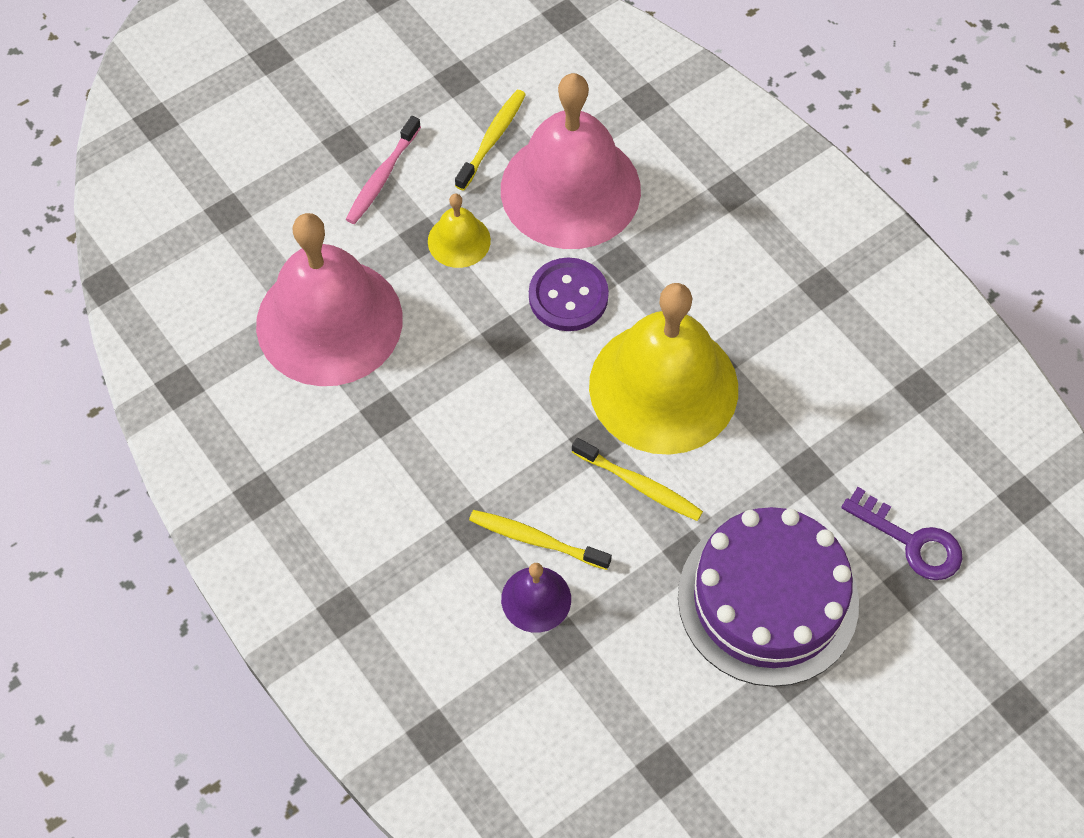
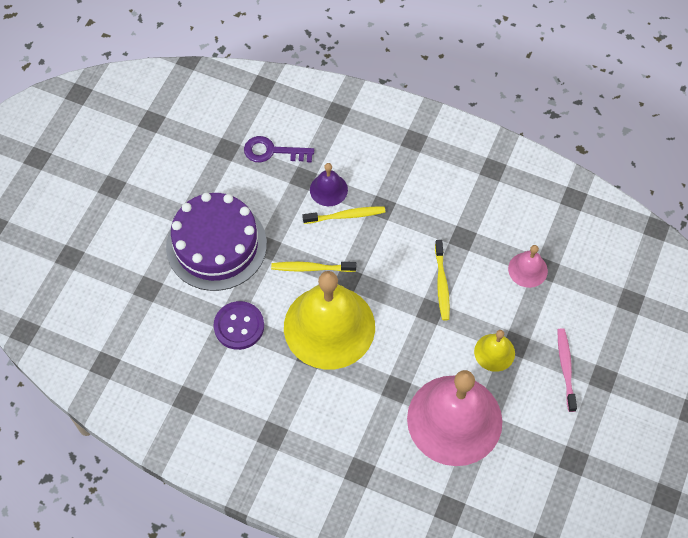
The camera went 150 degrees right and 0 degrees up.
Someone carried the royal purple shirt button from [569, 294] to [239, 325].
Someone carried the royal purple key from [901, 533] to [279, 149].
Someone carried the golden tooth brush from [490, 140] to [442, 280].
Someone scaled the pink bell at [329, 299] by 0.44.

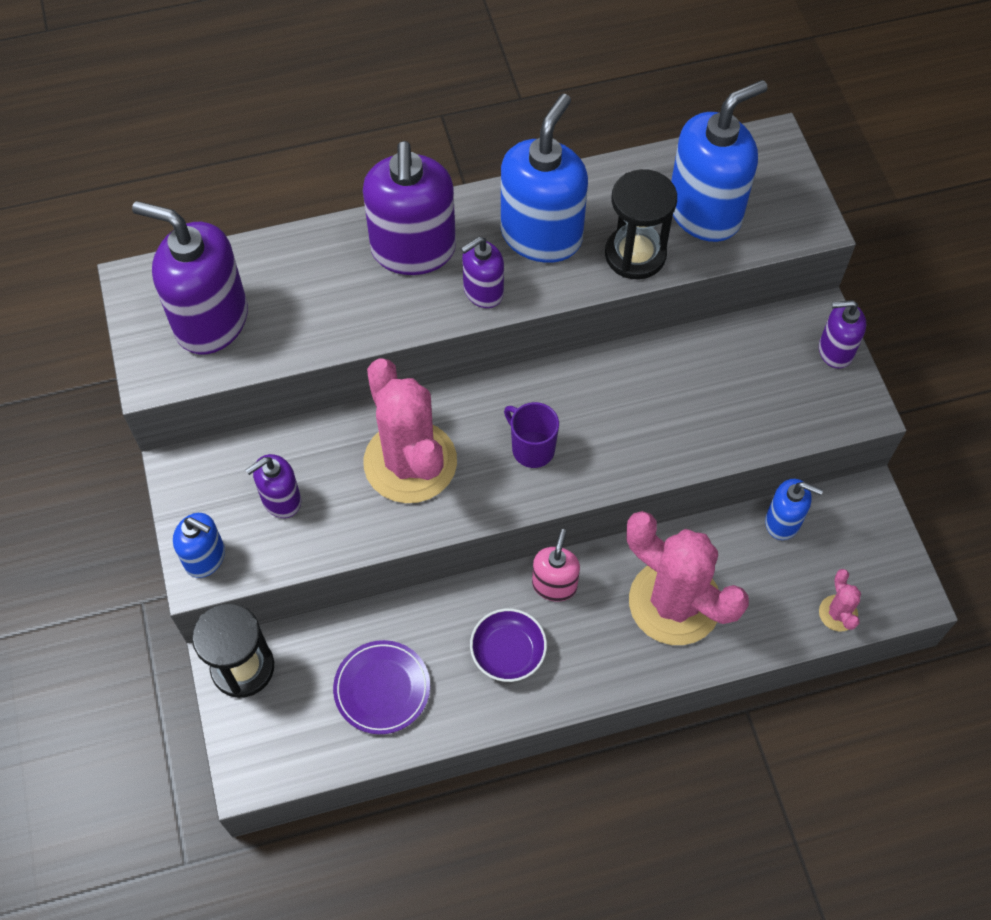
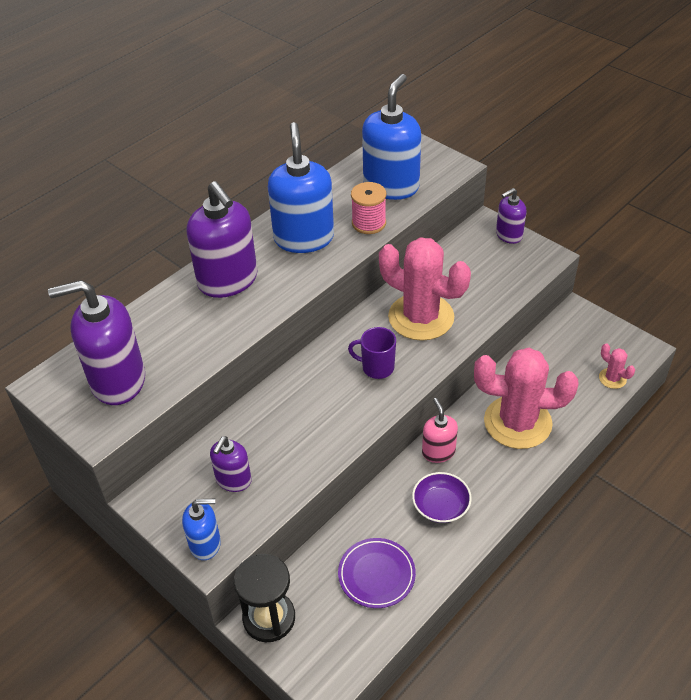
The camera went 30 degrees left and 15 degrees down.
Someone swapped the ebony sandglass at [641, 224] for the pink bobbin at [368, 208].
Someone carried the pink prickly plant from [410, 430] to [425, 289].
Someone took away the royal purple soap pump at [482, 272].
Someone took away the royal blue soap pump at [794, 509].

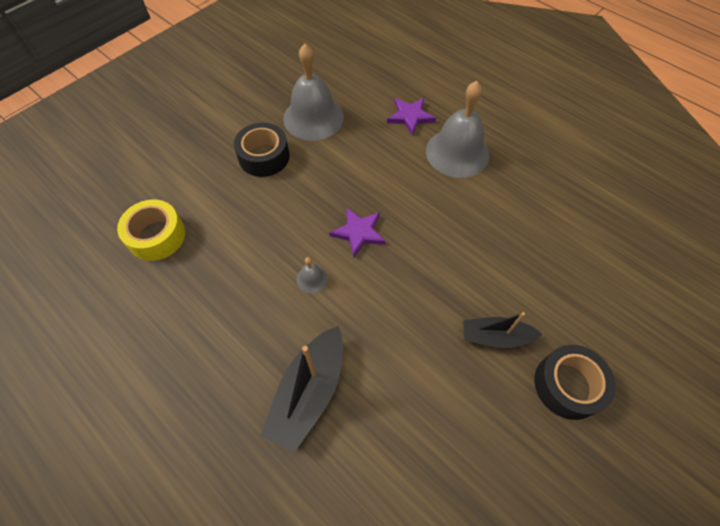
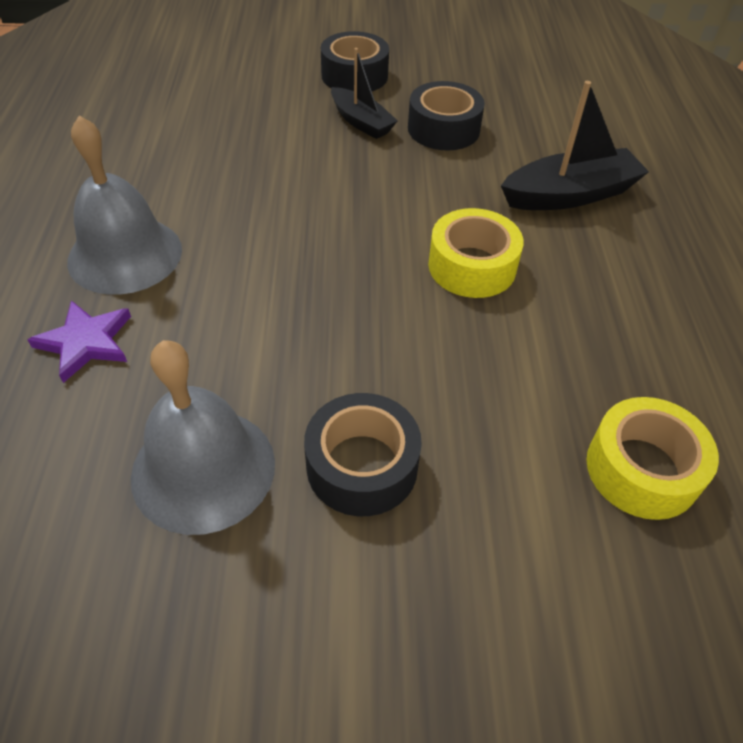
The camera went 135 degrees left and 10 degrees down.
Someone put down the ebony roll of tape at [446, 115].
Someone swapped the ash-grey bell at [312, 275] for the golden roll of tape at [475, 253].
Someone took away the royal purple star shape at [357, 232].

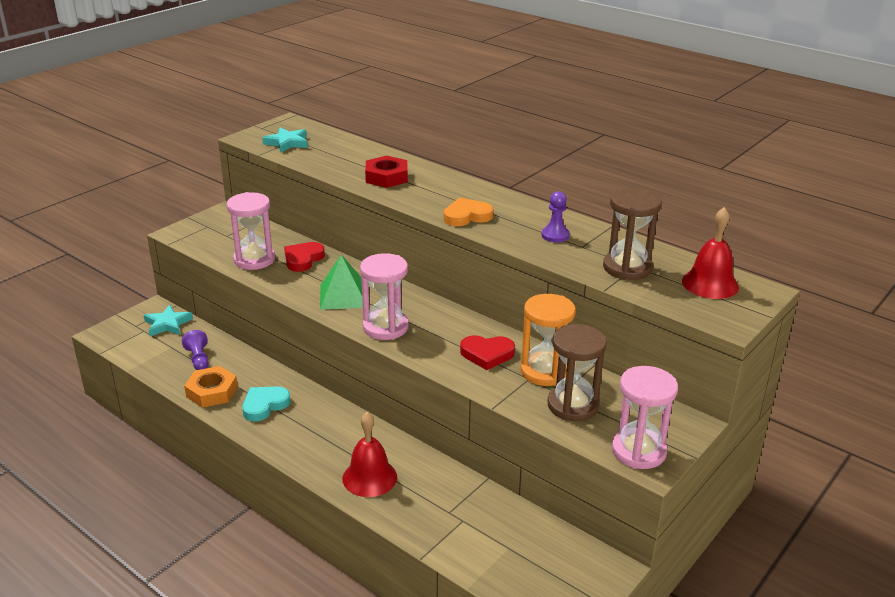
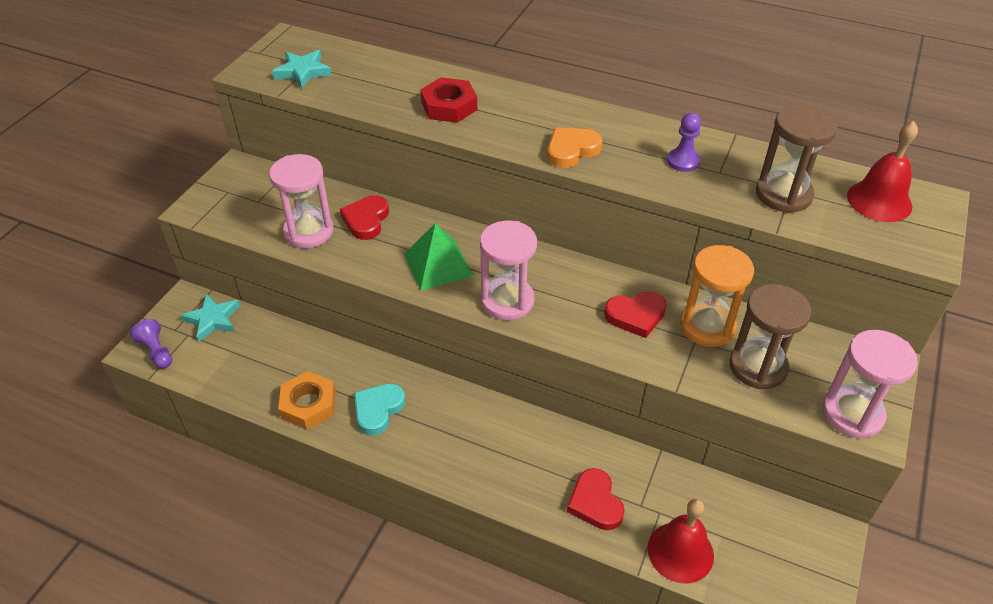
The camera went 15 degrees left and 15 degrees up.
Someone carried the royal purple game pawn from [195, 350] to [151, 344].
Someone put down the crimson heart at [596, 499].
Someone carried the crimson bell from [369, 454] to [681, 541].

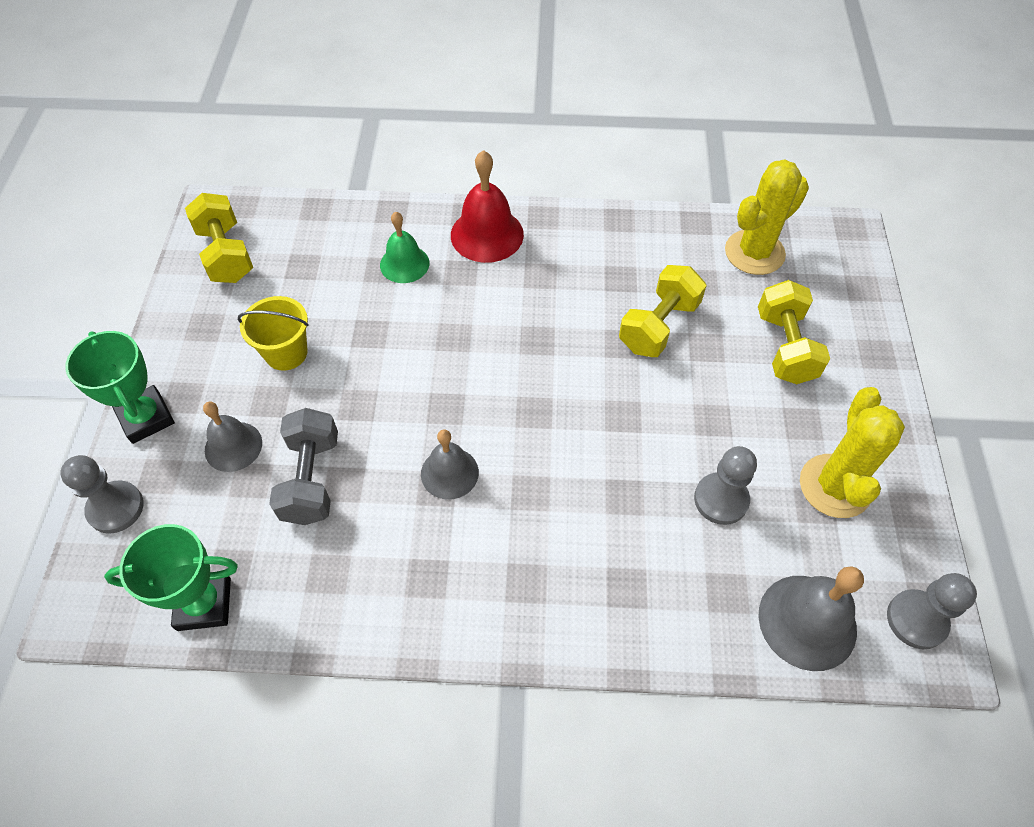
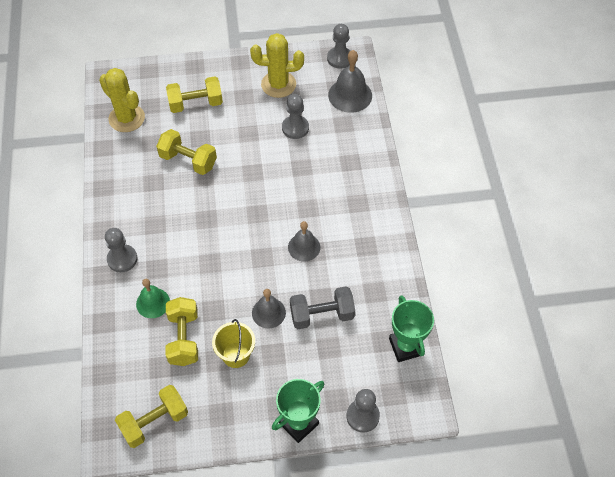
The camera went 100 degrees left and 0 degrees up.
Someone swapped the crimson bell at [487, 206] for the ash-grey game pawn at [121, 250].
Someone put down the golden hand weight at [182, 331].
Someone carried the ash-grey bell from [232, 437] to [269, 308].

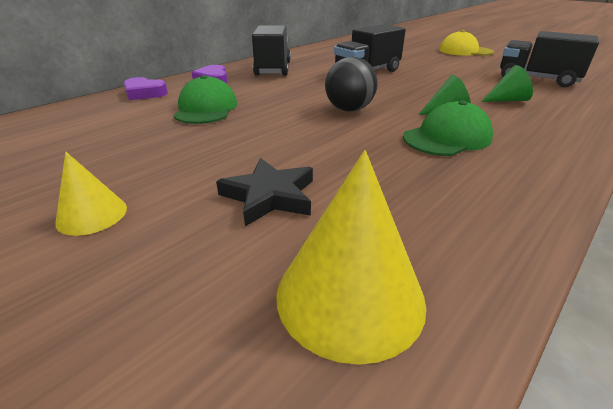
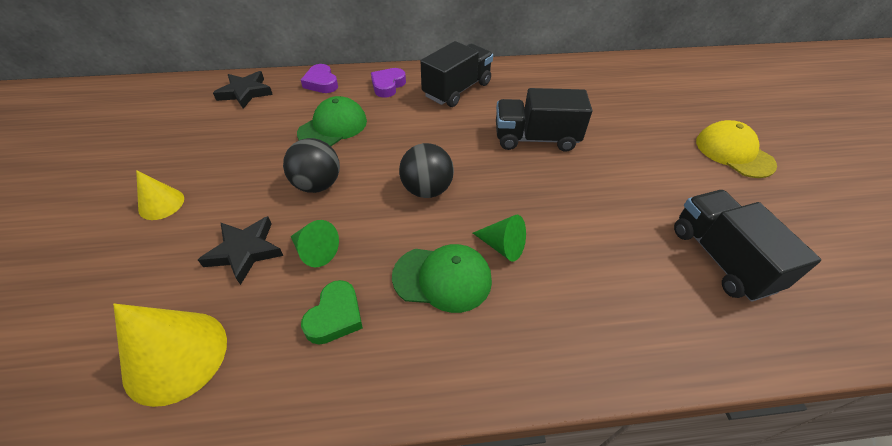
The camera went 40 degrees right and 15 degrees up.
Someone put down the ebony star shape at [243, 90].
Someone put down the ebony sphere at [311, 165].
Someone carried the leaf-green solid cone from [507, 83] to [315, 243].
Someone put down the leaf-green heart at [332, 312].

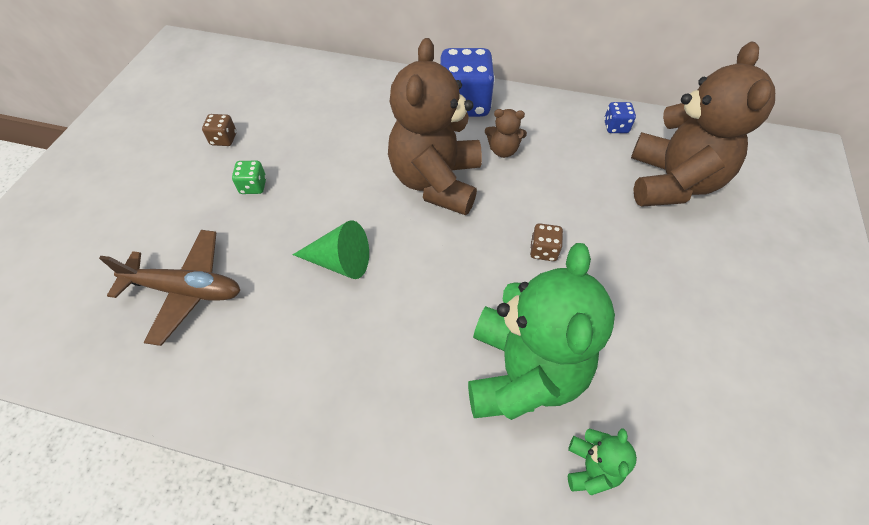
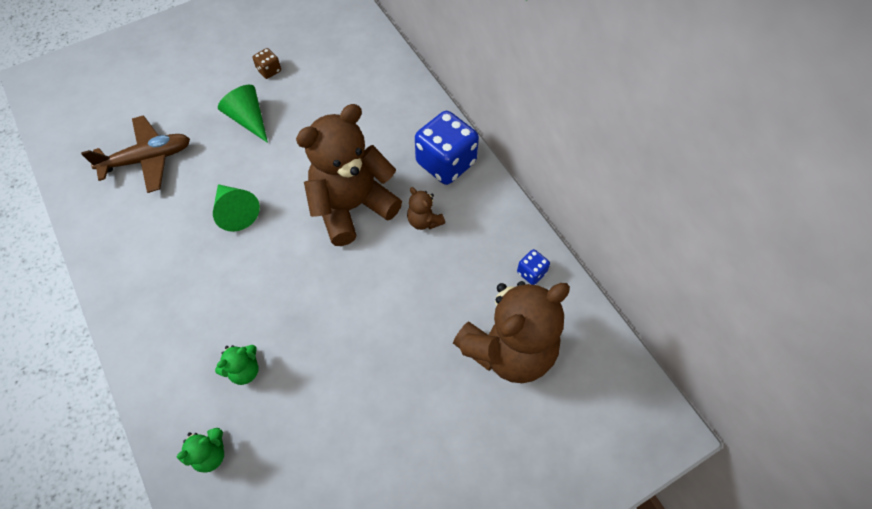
The camera went 45 degrees right and 5 degrees up.
Someone rotated the russet plane at [169, 288] by 75 degrees counterclockwise.
Someone scaled the leaf-green teddy at [541, 331] by 0.42.
Someone swapped the leaf-green die at [249, 177] for the leaf-green solid cone at [243, 114].
Someone took away the russet die at [546, 242].

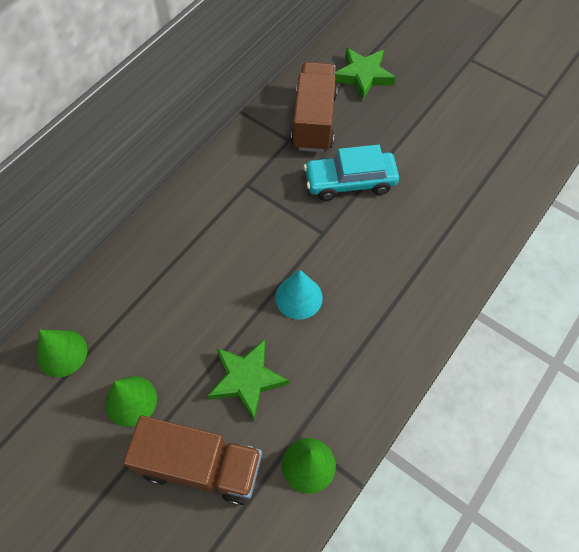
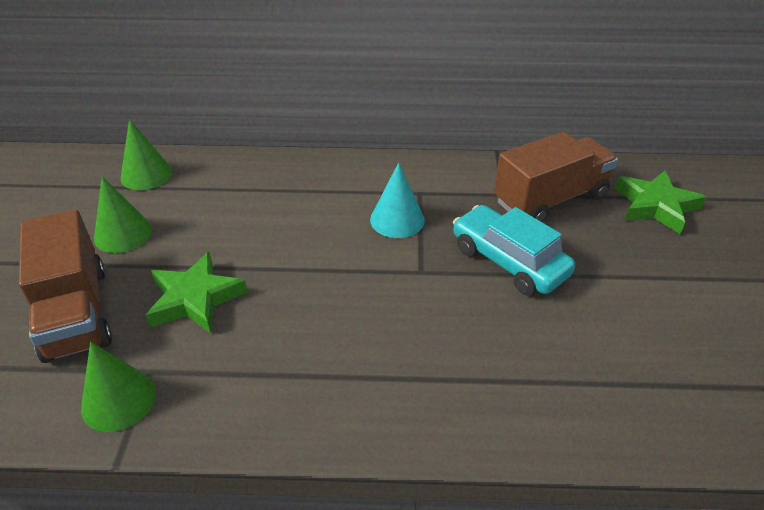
The camera went 55 degrees right and 20 degrees down.
Someone carried the teal solid cone from [299, 295] to [397, 200].

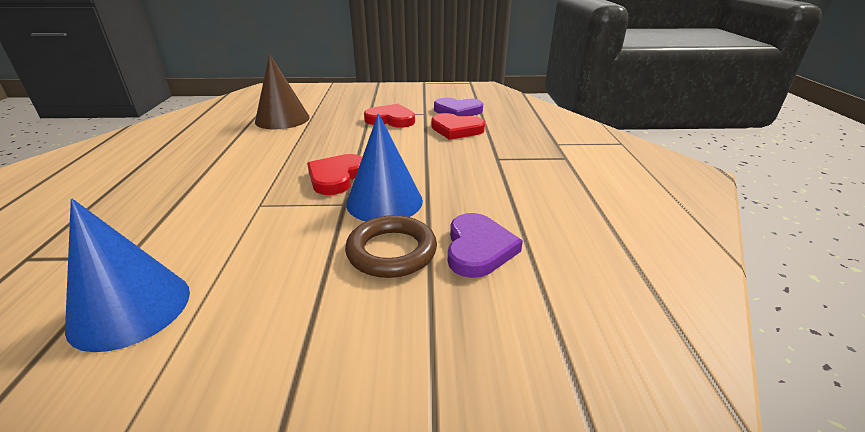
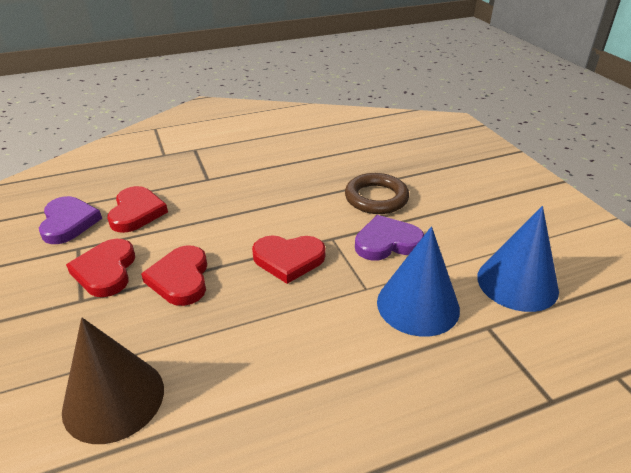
The camera went 110 degrees left and 5 degrees up.
Someone put down the crimson heart at [174, 275].
Someone carried the royal purple heart from [485, 245] to [389, 238].
Someone carried the royal blue solid cone from [384, 167] to [418, 282].

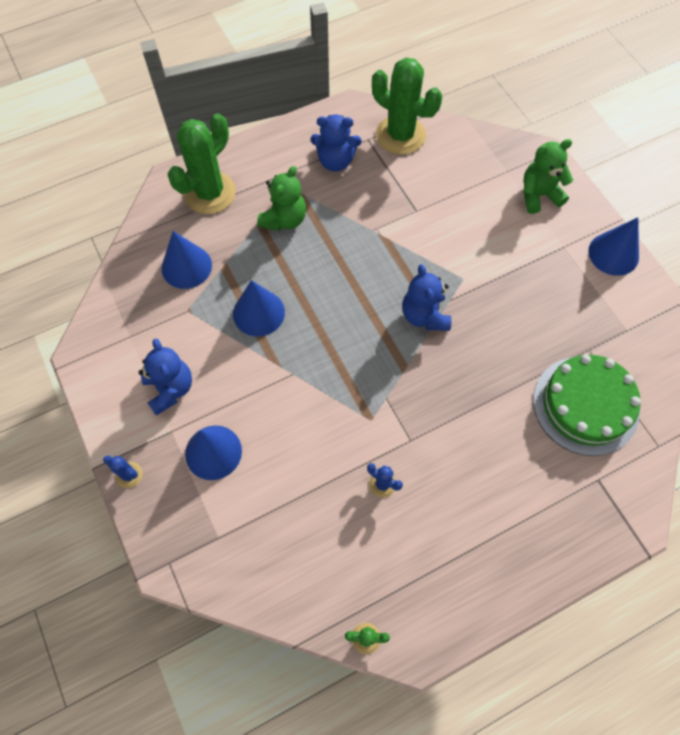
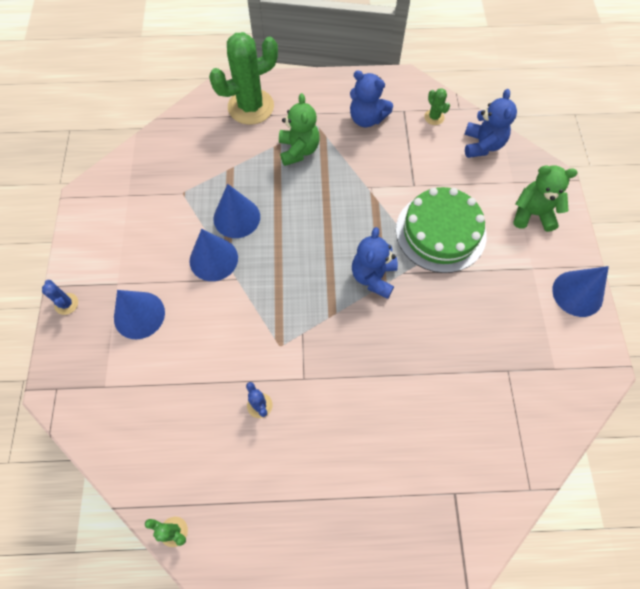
The camera went 25 degrees right and 0 degrees up.
Someone carried the royal blue solid cone from [186, 260] to [214, 255].
Someone rotated the leaf-green teddy at [281, 198] by 60 degrees counterclockwise.
Someone carried the leaf-green layer cake from [587, 405] to [441, 230].
Someone scaled the leaf-green prickly plant at [407, 106] by 0.43.
Someone carried the royal blue teddy from [165, 377] to [490, 123].

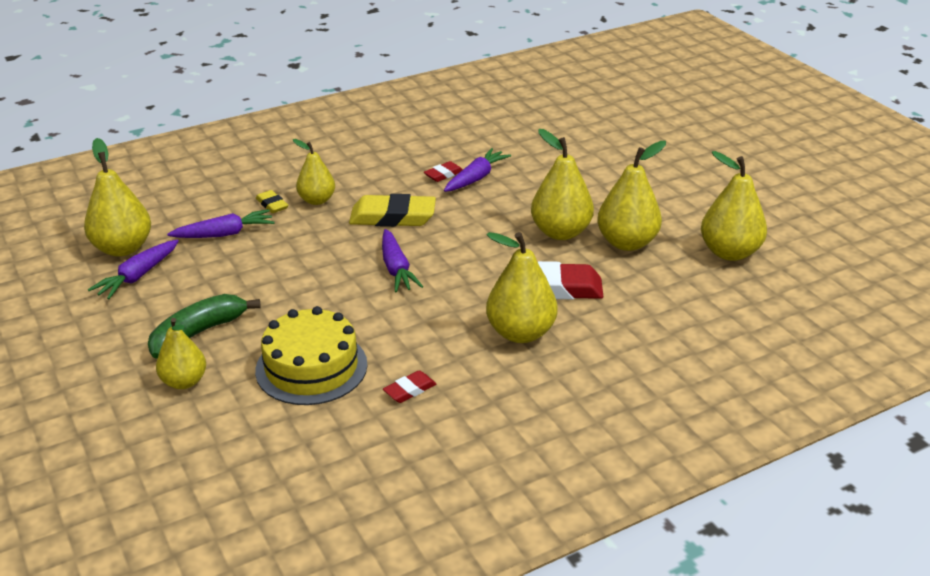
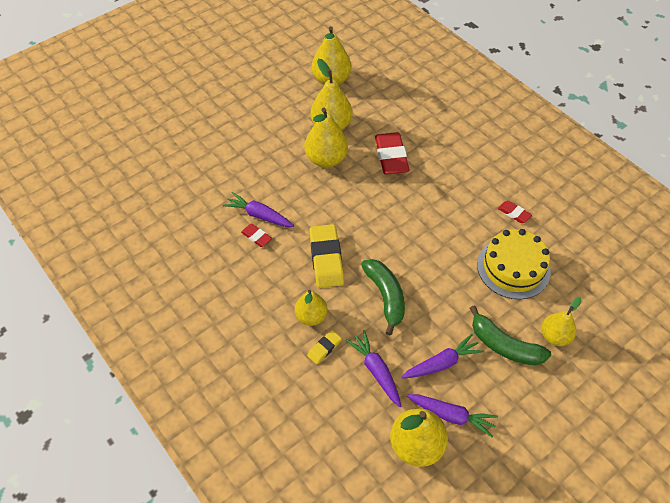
The camera went 100 degrees left and 20 degrees up.
Someone put down the leaf-green banana fruit at [383, 297].
Someone carried the royal purple root vegetable from [402, 260] to [443, 356].
Someone took away the golden pear fruit at [522, 287].

